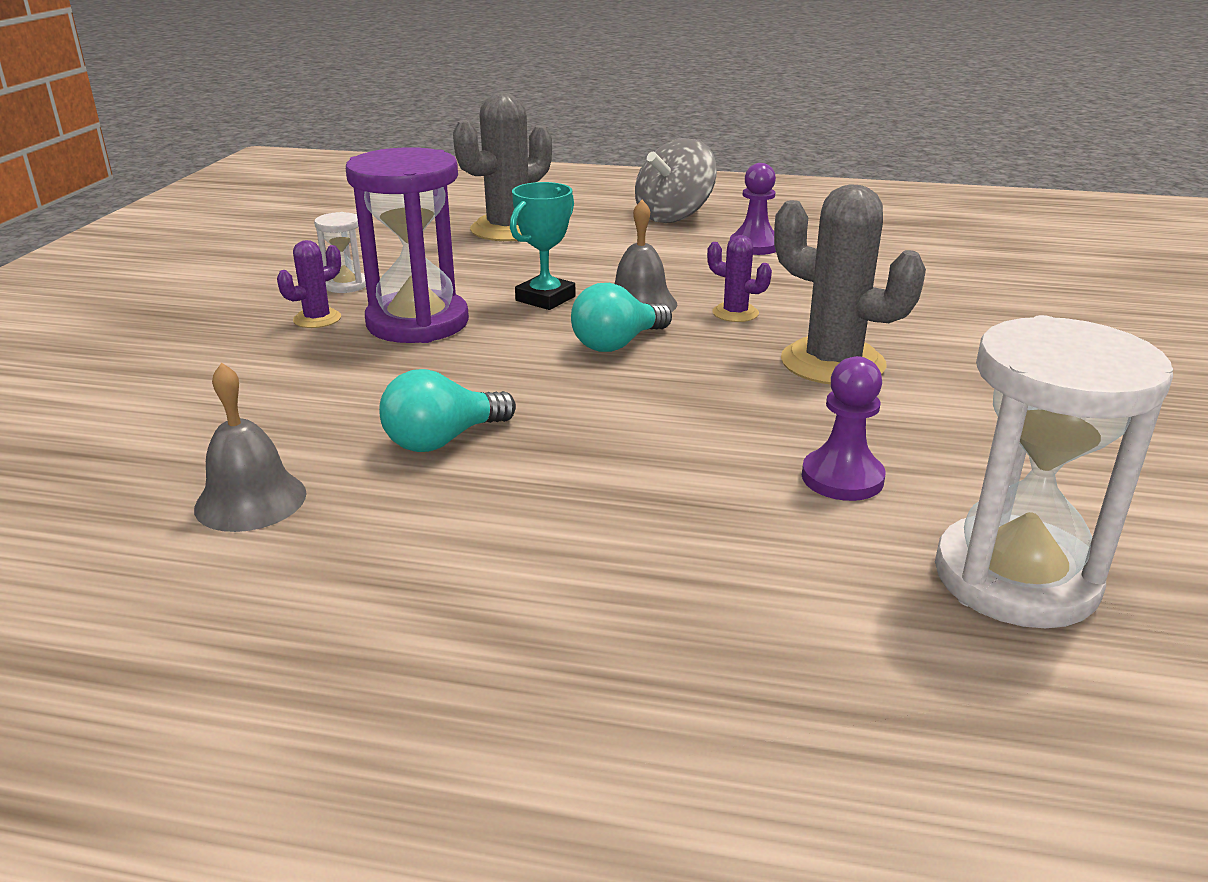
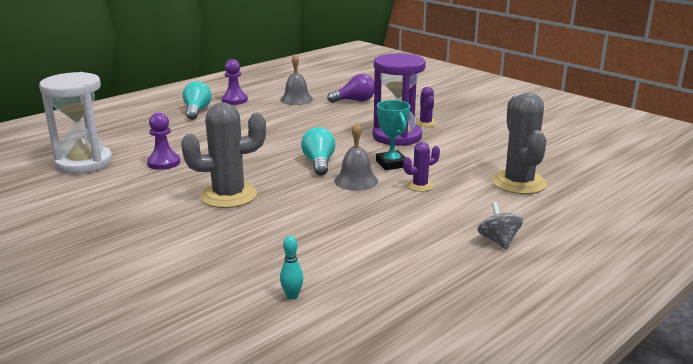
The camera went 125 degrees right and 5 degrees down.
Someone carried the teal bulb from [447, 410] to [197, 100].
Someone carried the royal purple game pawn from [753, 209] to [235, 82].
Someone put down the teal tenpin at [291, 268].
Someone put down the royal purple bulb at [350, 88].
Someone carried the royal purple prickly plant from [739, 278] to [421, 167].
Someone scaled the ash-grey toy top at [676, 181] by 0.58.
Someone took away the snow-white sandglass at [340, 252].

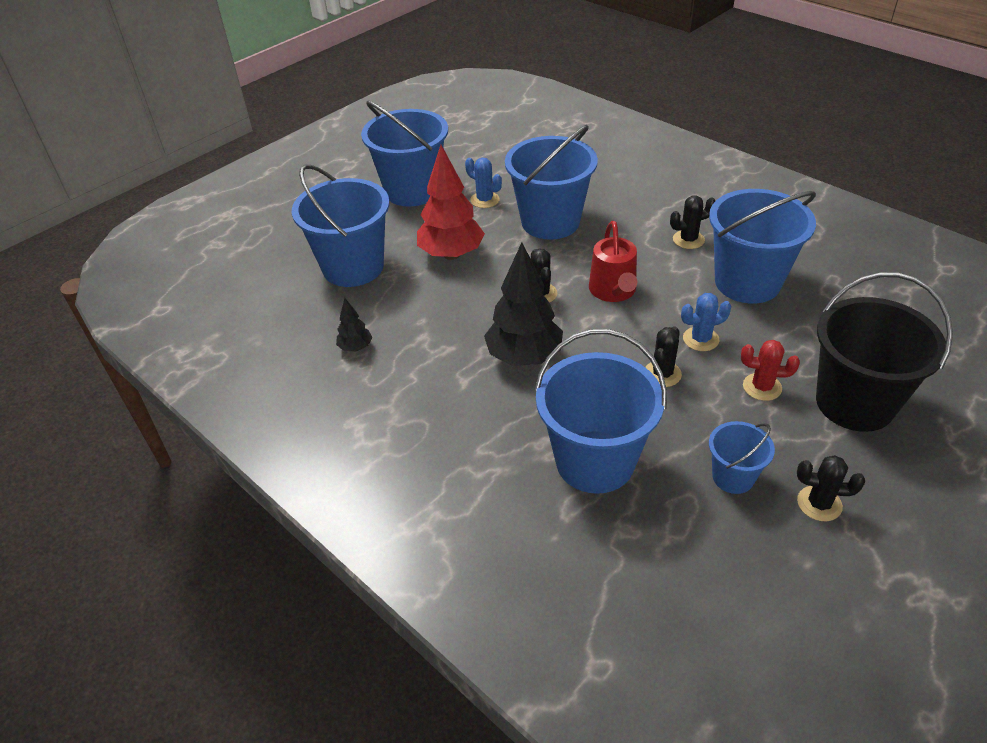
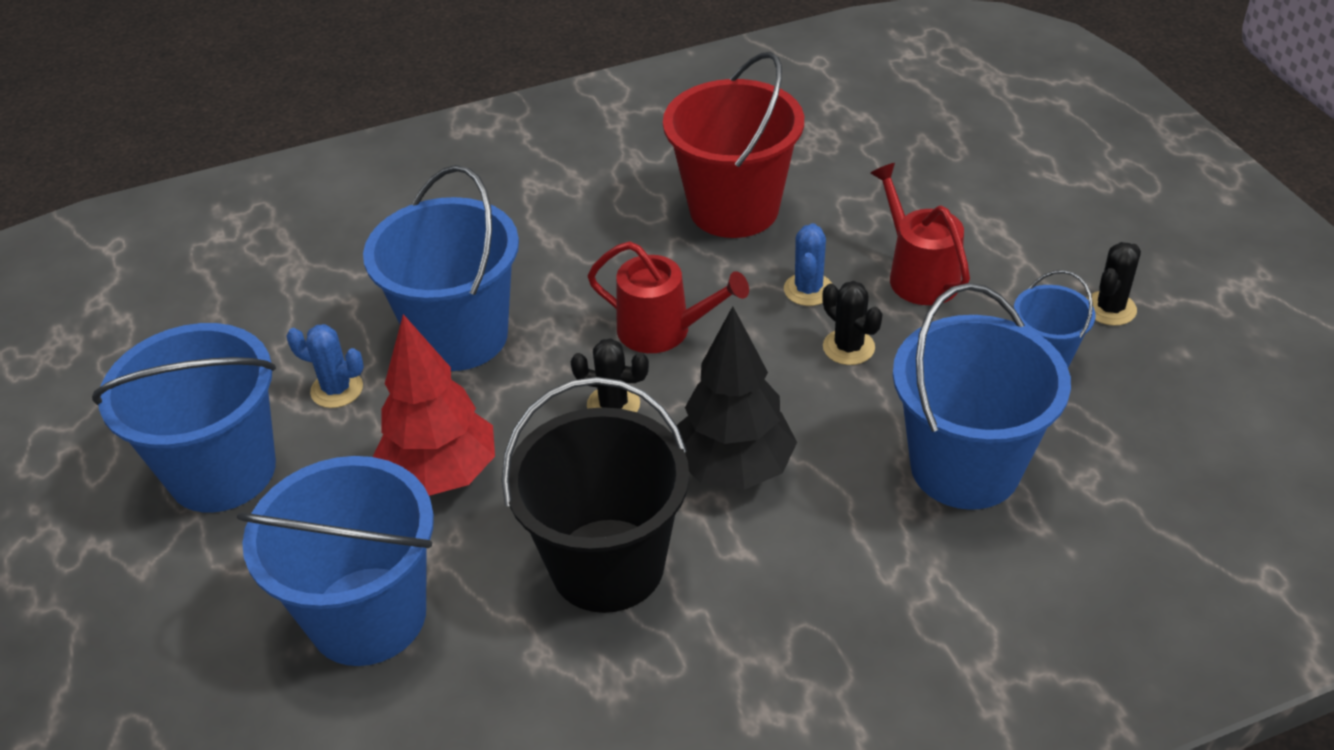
The camera went 65 degrees left and 0 degrees up.
Someone rotated the royal blue prickly plant at [483, 183] by 45 degrees clockwise.
Someone carried the ebony pail from [884, 352] to [595, 495].
Someone repainted the royal blue pail at [762, 246], which became the crimson pail at [733, 145].
Someone swapped the crimson prickly plant at [770, 370] for the crimson watering pot at [920, 234].
Someone took away the ebony fir tree at [354, 324].
Someone took away the ebony prickly plant at [692, 222].

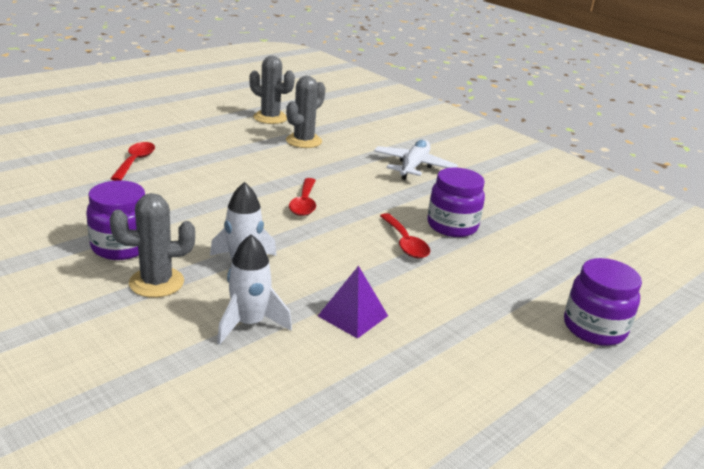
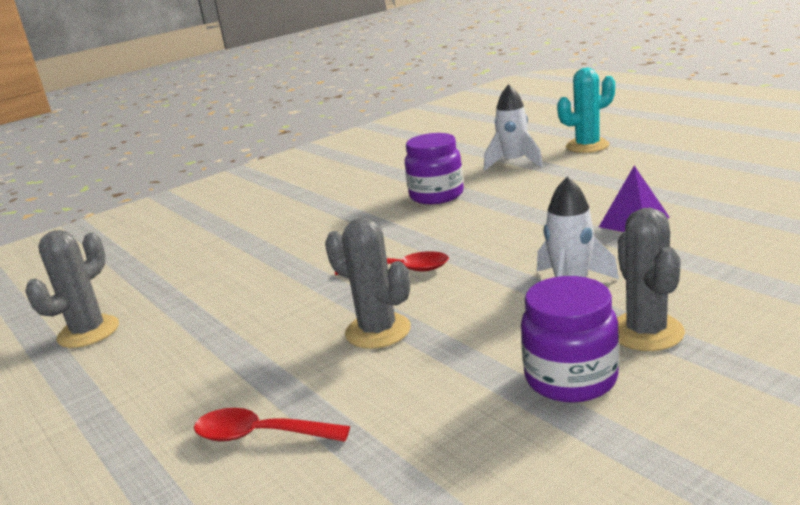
The camera went 80 degrees left and 5 degrees down.
Someone carried the ash-grey prickly plant from [305, 112] to [368, 283].
Someone carried the snow-white toy rocket from [254, 289] to [513, 127].
Someone swapped the royal purple preserve jar at [603, 302] for the teal prickly plant at [586, 110].
Someone took away the snow-white plane at [416, 160].
Someone took away the crimson teaspoon at [405, 235].

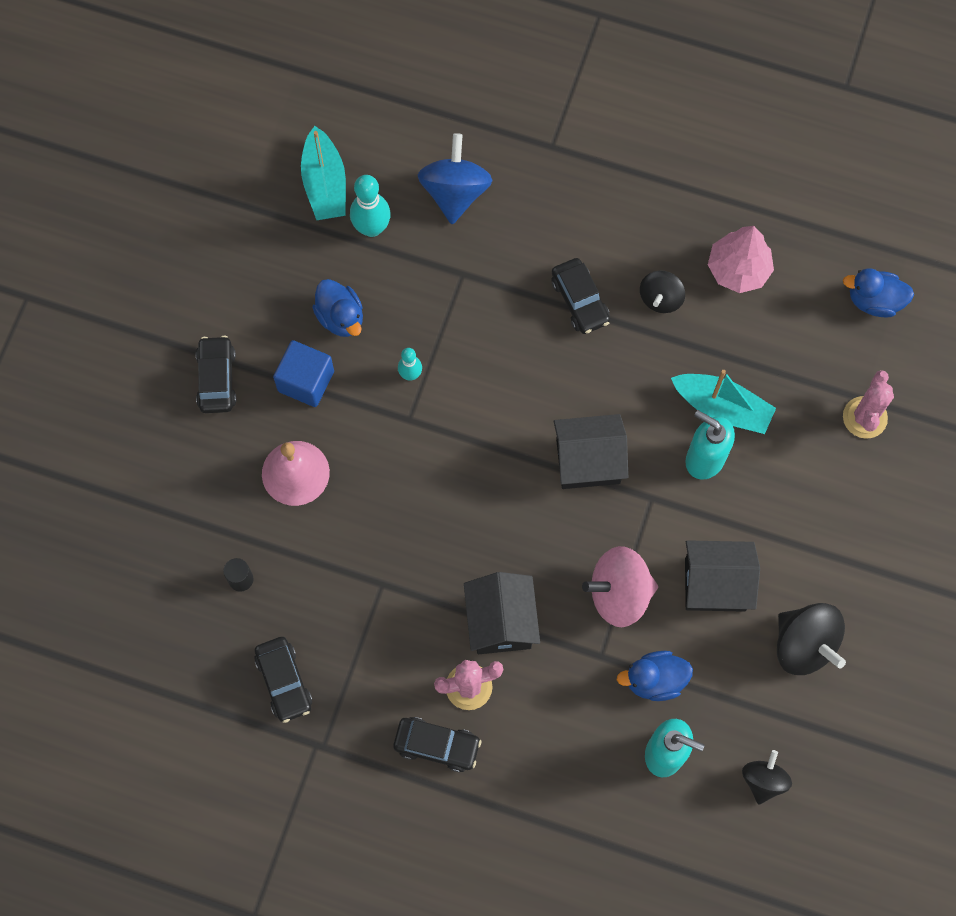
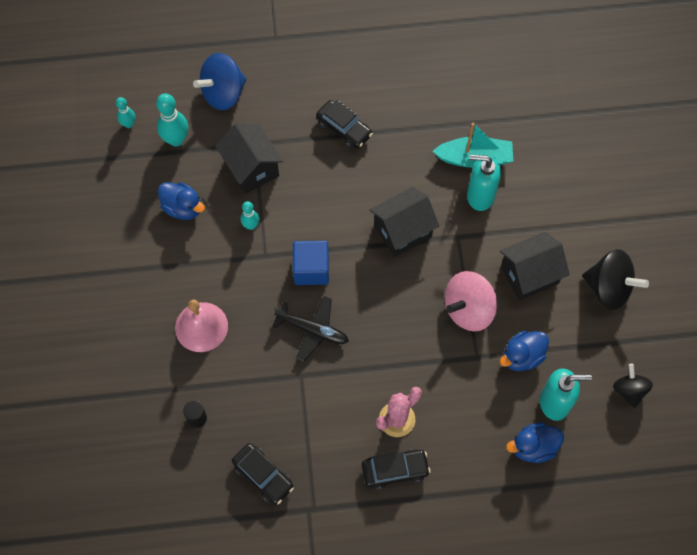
The camera went 25 degrees left and 5 degrees down.
Someone swapped the teal toy boat at [323, 173] for the teal tenpin at [126, 112].
Someone rotated the royal blue toy top at [455, 178] by 105 degrees counterclockwise.
Someone carried the ebony house from [502, 613] to [249, 158].
Someone put down the ebony plane at [310, 328].
Someone carried the royal blue solid cube from [303, 373] to [311, 263].
Someone carried the royal blue rubber duck from [878, 293] to [535, 442].
Someone took away the ebony car at [216, 374].
Someone took away the ebony toy top at [662, 291].
Someone took away the pink fir tree at [741, 259].
Someone took away the pink prickly plant at [868, 404].

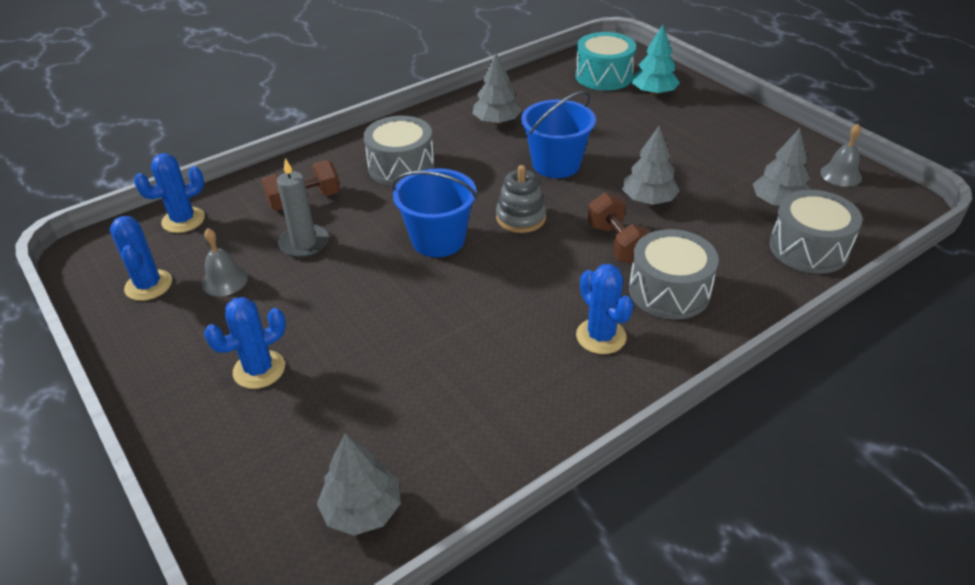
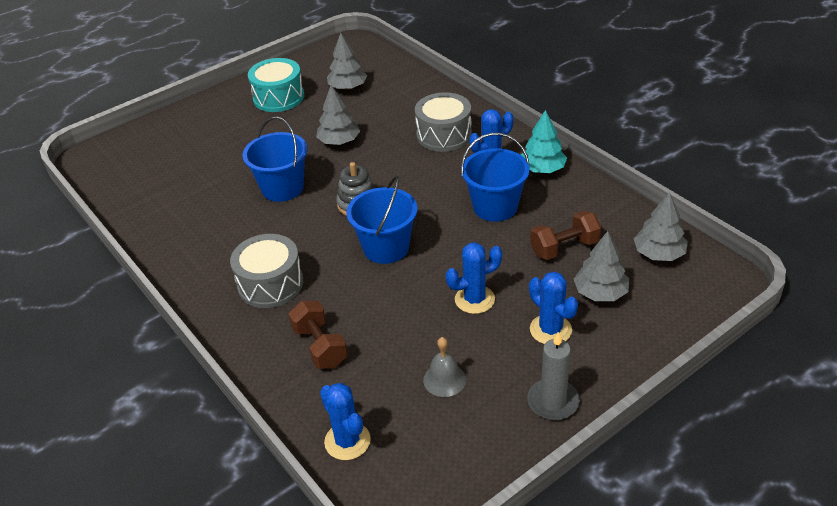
The camera went 90 degrees left and 0 degrees up.
Someone carried the teal snare drum from [605, 61] to [276, 85].
Someone carried the royal blue prickly plant from [141, 258] to [474, 278].
Someone put down the royal blue pail at [495, 177].
Someone carried the teal fir tree from [656, 60] to [544, 141].
Someone carried the ash-grey candle from [303, 208] to [553, 376].
Someone carried the russet hand weight from [619, 228] to [565, 235].
Someone carried the ash-grey fir tree from [497, 88] to [601, 266].
Someone took away the ash-grey snare drum at [815, 232].
Someone took away the ash-grey bell at [841, 155].

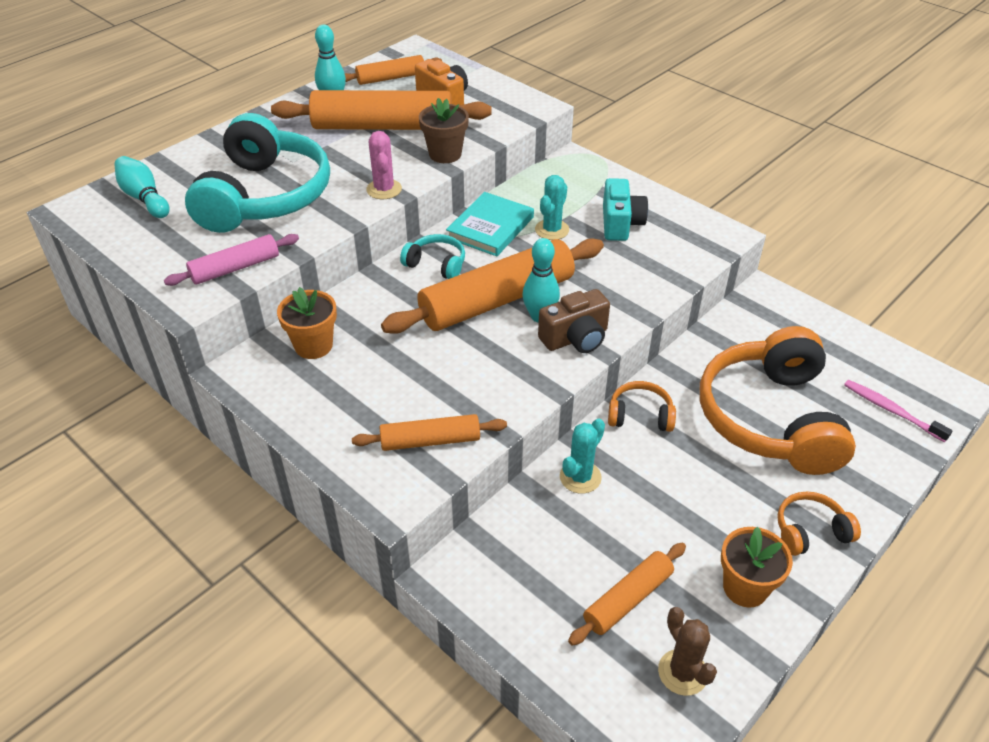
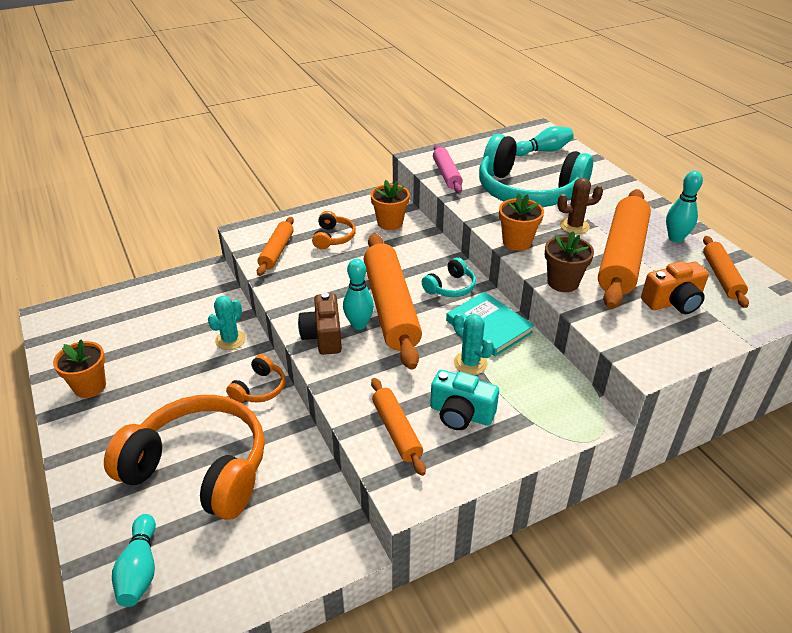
The camera went 110 degrees right and 5 degrees down.
Someone swapped the pink tooth brush at [898, 411] for the teal tenpin at [134, 560].
Someone rotated the teal prickly plant at [582, 456] by 60 degrees clockwise.
Someone carried the orange headset from [819, 523] to [334, 230].
Someone carried the orange dough roller from [627, 594] to [398, 427].
Someone swapped the pink prickly plant at [384, 165] for the orange plant pot at [521, 222].
Someone carried the russet prickly plant from [687, 651] to [580, 206].

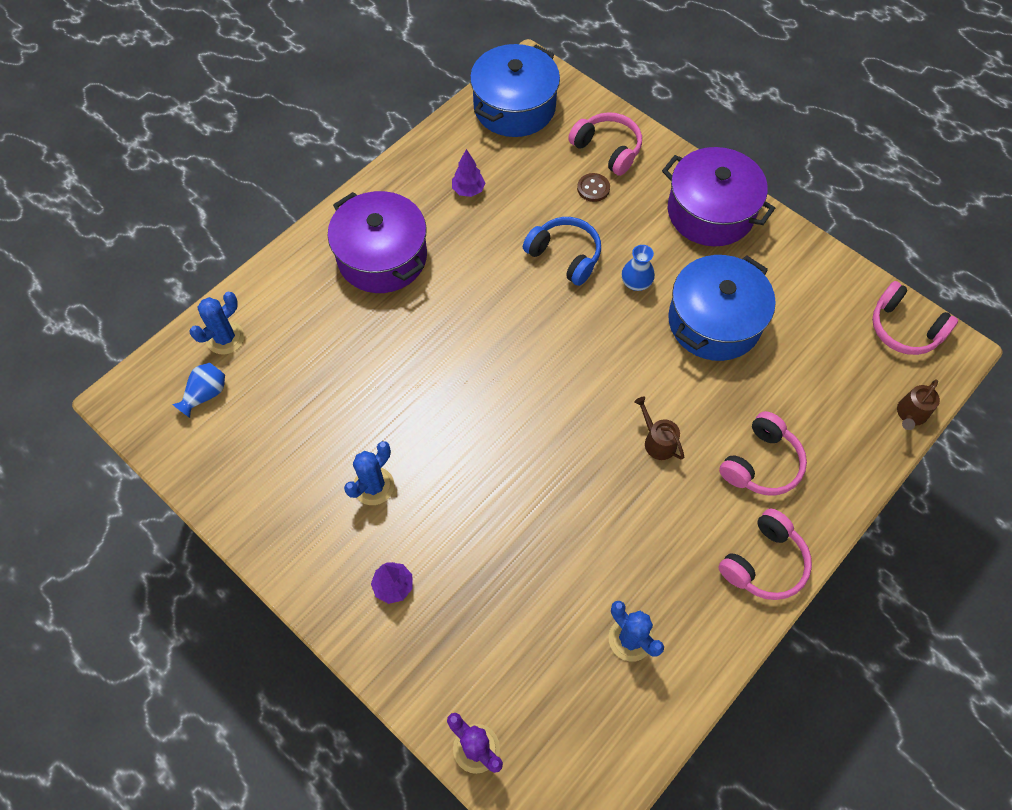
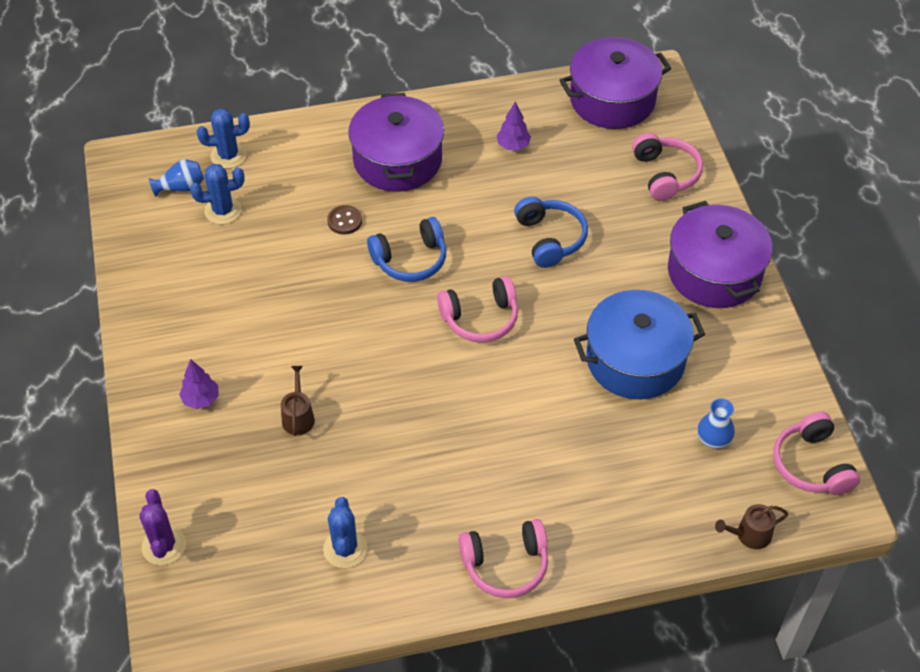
The camera went 35 degrees right and 10 degrees down.
Someone carried the royal blue prickly plant from [369, 473] to [217, 194].
Someone carried the russet watering pot from [659, 428] to [298, 401].
Someone carried the russet shirt button from [593, 187] to [344, 220].
Someone put down the royal blue headset at [406, 249].
Someone carried the pink headset from [763, 453] to [477, 309].
Someone repainted the royal blue cooking pot at [515, 90], which became the royal purple cooking pot at [615, 83].
Someone carried the royal blue vase from [638, 268] to [716, 423].

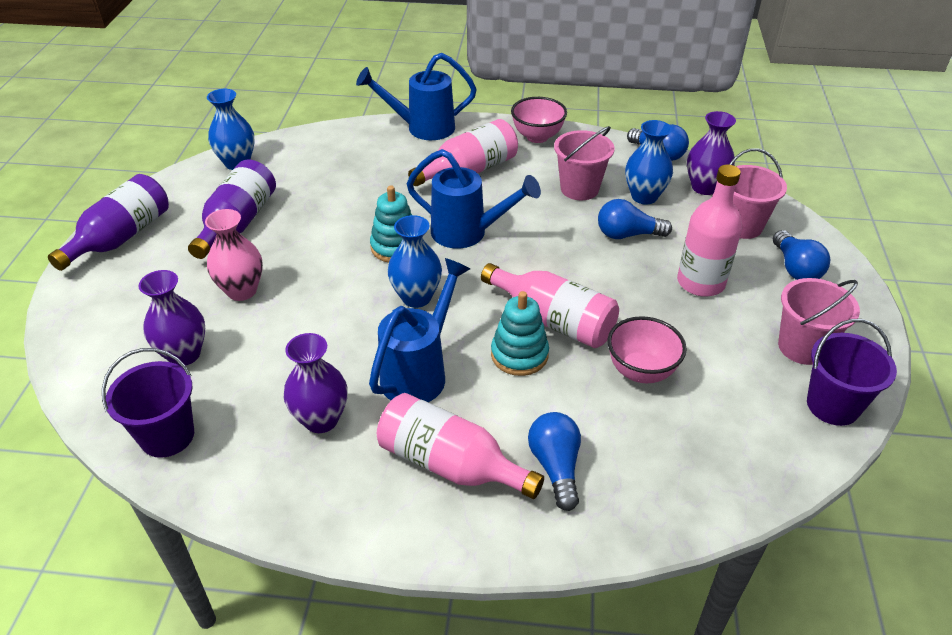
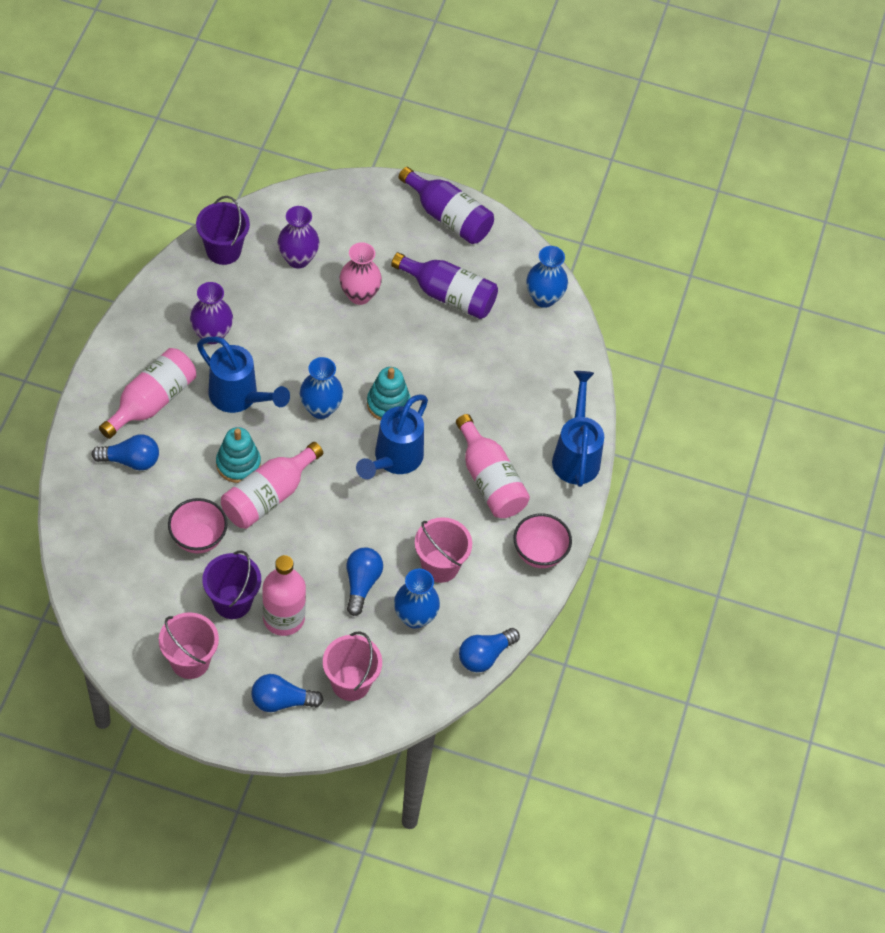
The camera went 95 degrees right and 15 degrees up.
Someone carried the royal purple pail from [852, 372] to [231, 584].
Someone took away the royal purple vase at [711, 153].

